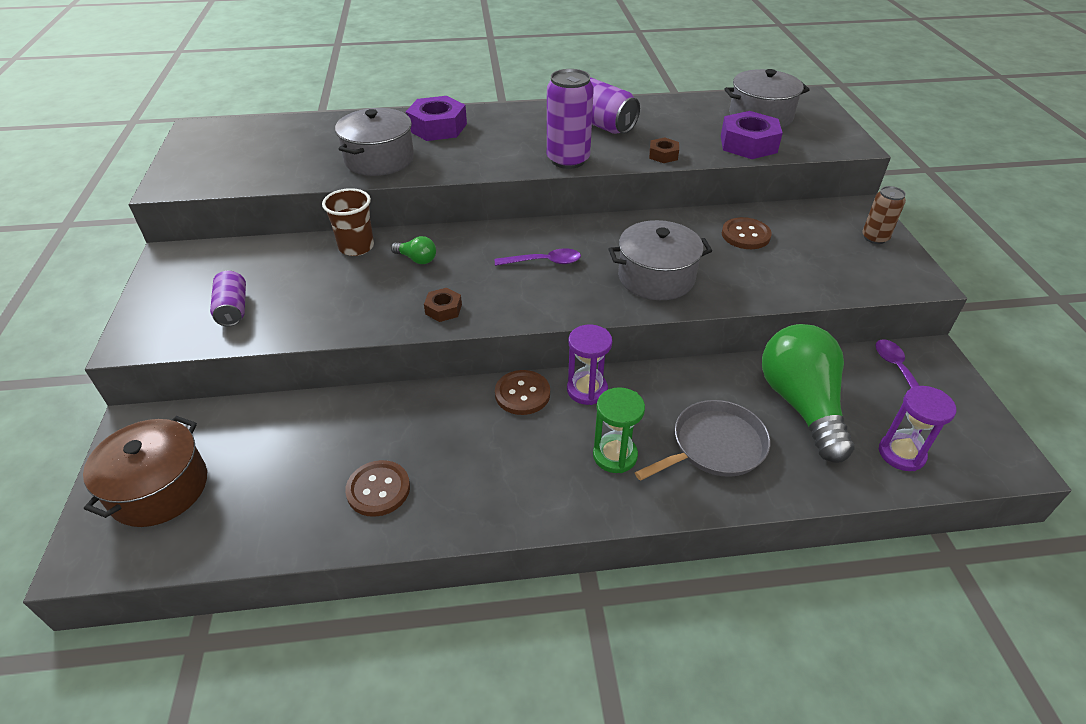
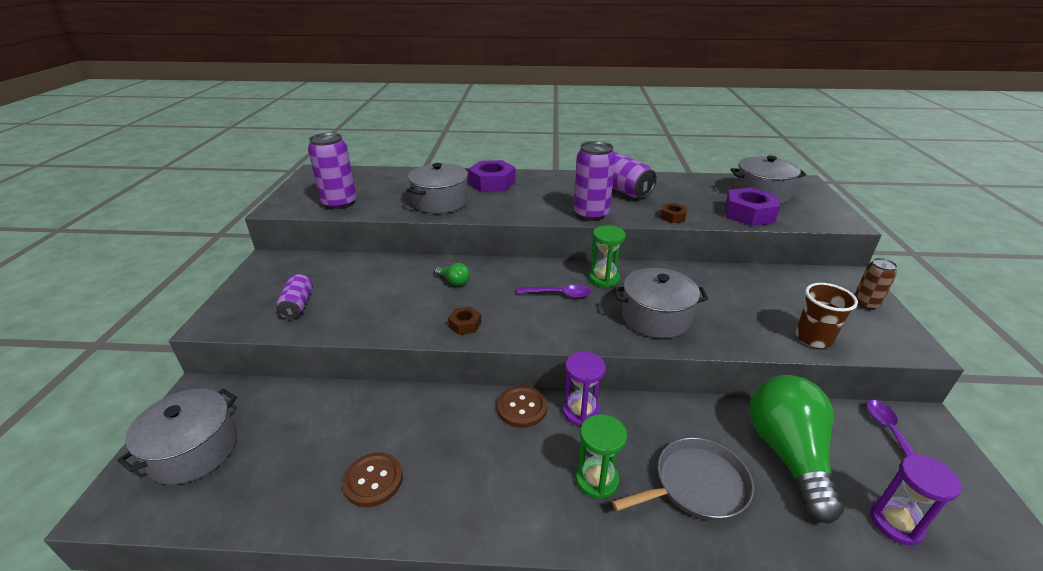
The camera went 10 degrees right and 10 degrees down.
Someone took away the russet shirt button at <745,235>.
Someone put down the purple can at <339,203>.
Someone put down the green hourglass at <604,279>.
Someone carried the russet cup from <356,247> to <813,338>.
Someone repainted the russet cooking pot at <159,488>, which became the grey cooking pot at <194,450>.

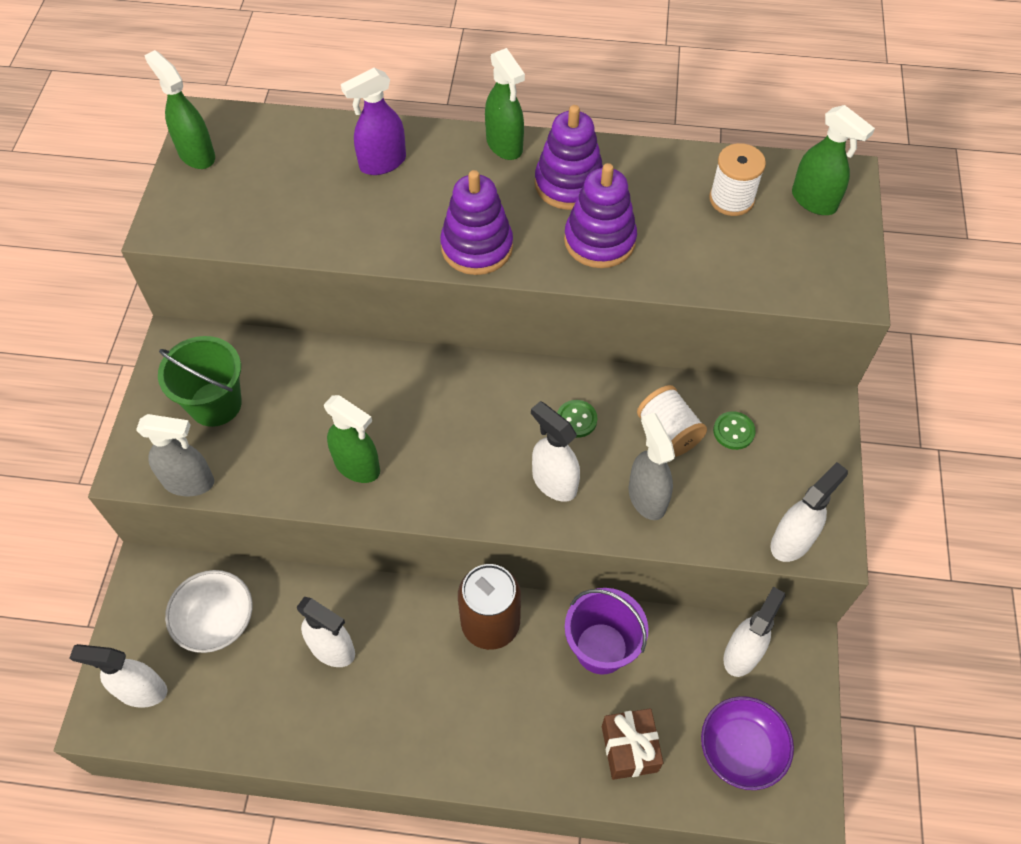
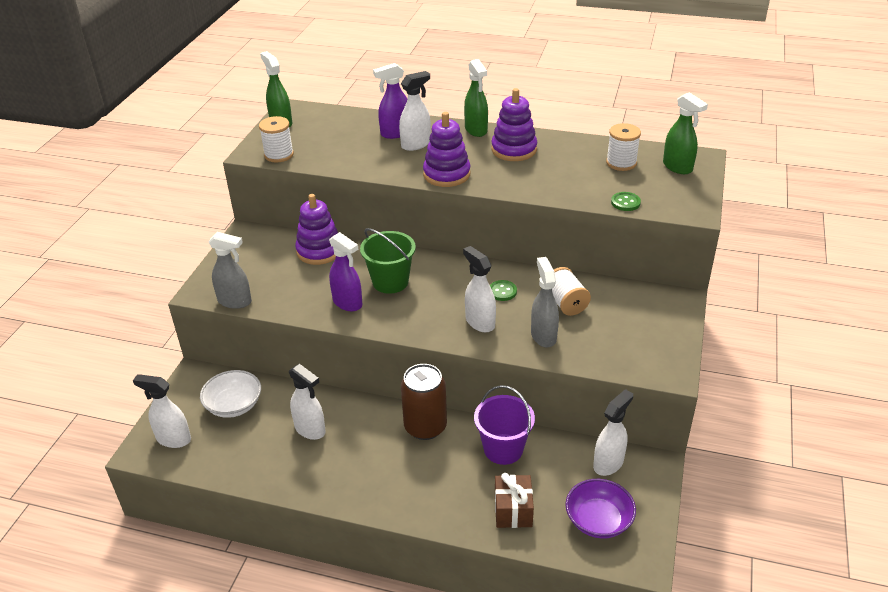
The camera went 10 degrees right and 20 degrees down.
Someone put down the white reel of thread at <279,155>.
Someone carried the green bucket from <215,404> to <390,282>.
Someone carried the purple stacking rings from <599,240> to <319,251>.
Someone carried the green shirt button from <733,431> to <625,202>.
Someone carried the white spray bottle from <792,541> to <416,144>.
Someone repainted the green spray bottle at <357,466>, which became the purple spray bottle at <347,303>.

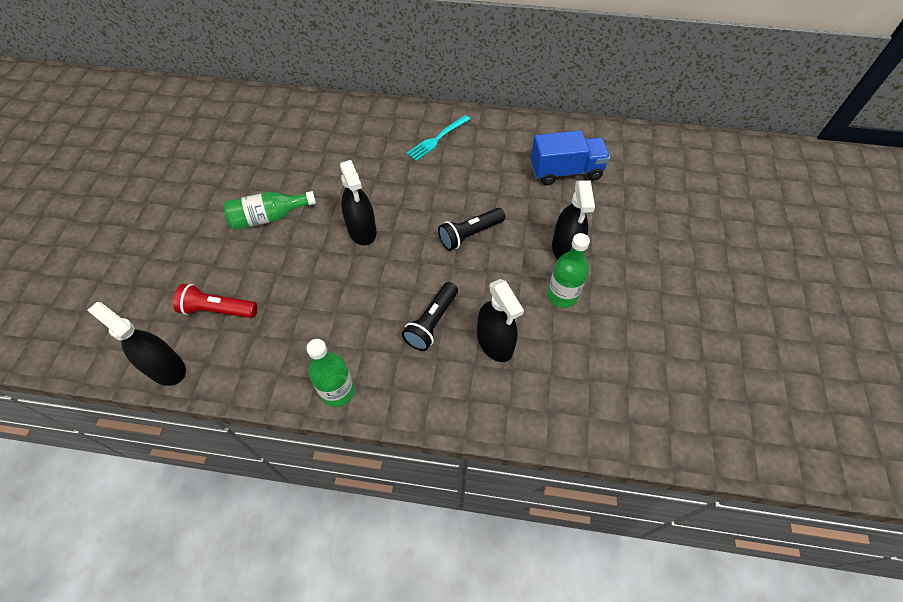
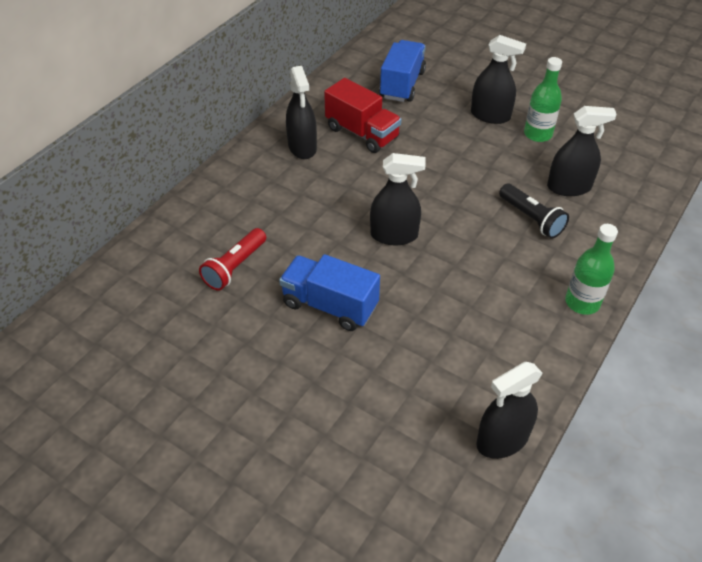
The camera went 65 degrees left and 10 degrees down.
Someone took away the jet-black pocket torch at <470,234>.
Someone put down the crimson lorry at <362,133>.
Someone carried the crimson pocket torch from <218,310> to <235,267>.
Someone swapped the green drink bottle at <269,217> for the blue lorry at <330,305>.
Someone swapped the aqua table fork at <437,139> for the jet-black spray bottle at <302,147>.

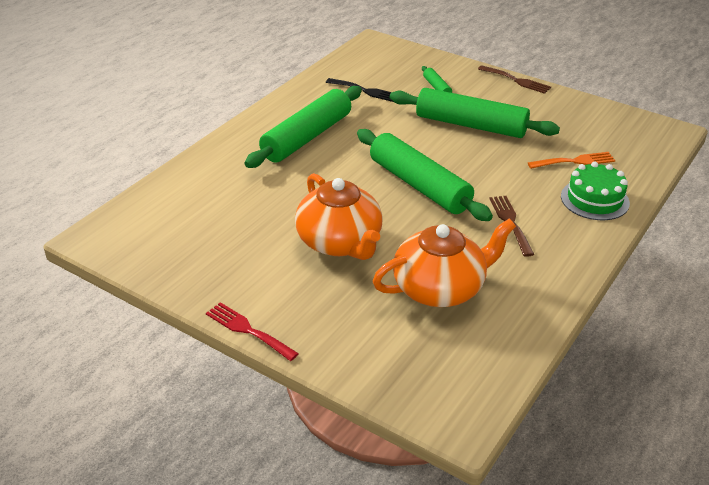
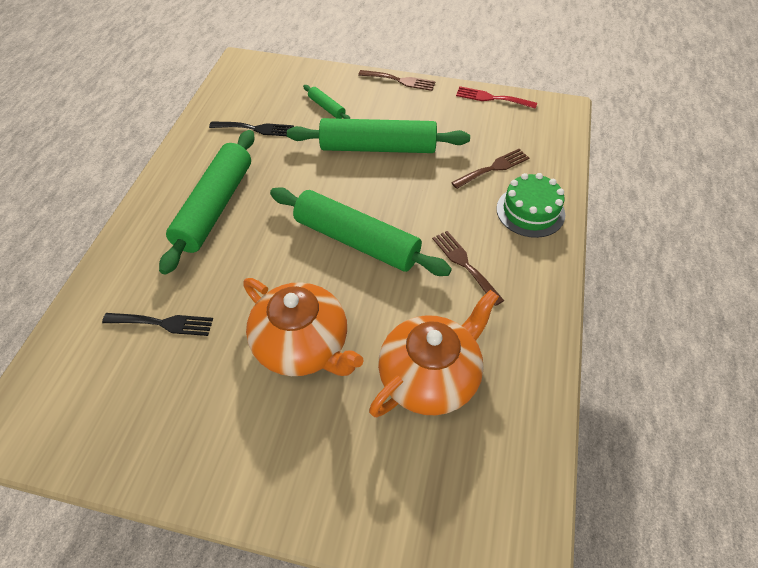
The camera went 20 degrees left and 15 degrees up.
Someone put down the jet-black table fork at <163,323>.
Someone carried the crimson table fork from <248,330> to <492,98>.
Someone repainted the orange-coloured table fork at <575,161>, which became the russet table fork at <493,168>.

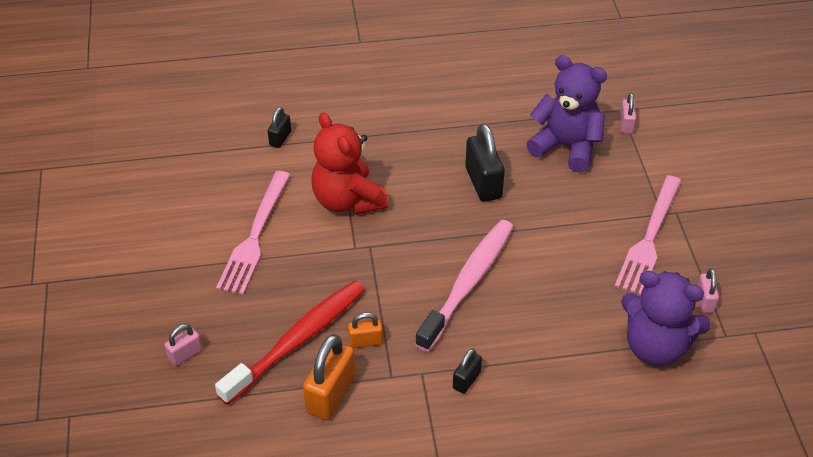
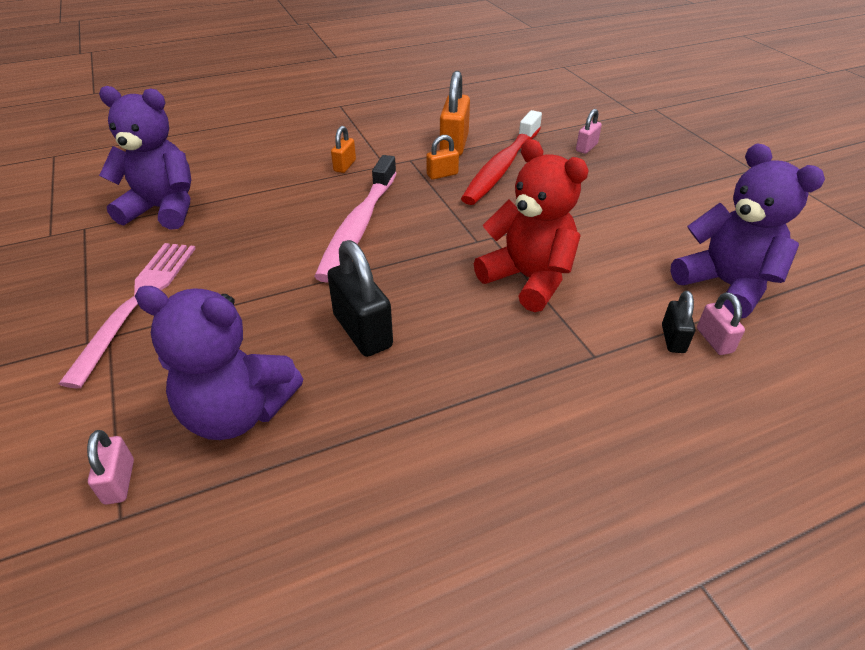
The camera went 165 degrees right and 5 degrees down.
Someone took away the rosy table fork at <255,236>.
Someone put down the purple stuffed bear at <725,285>.
Someone carried the rosy lock from <704,301> to <714,340>.
Someone repainted the jet-black lock at <466,380>, which became the orange-coloured lock at <345,166>.

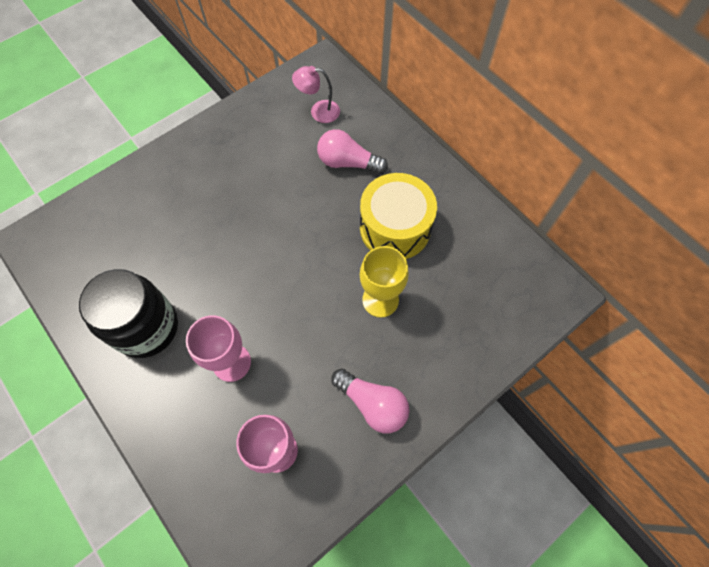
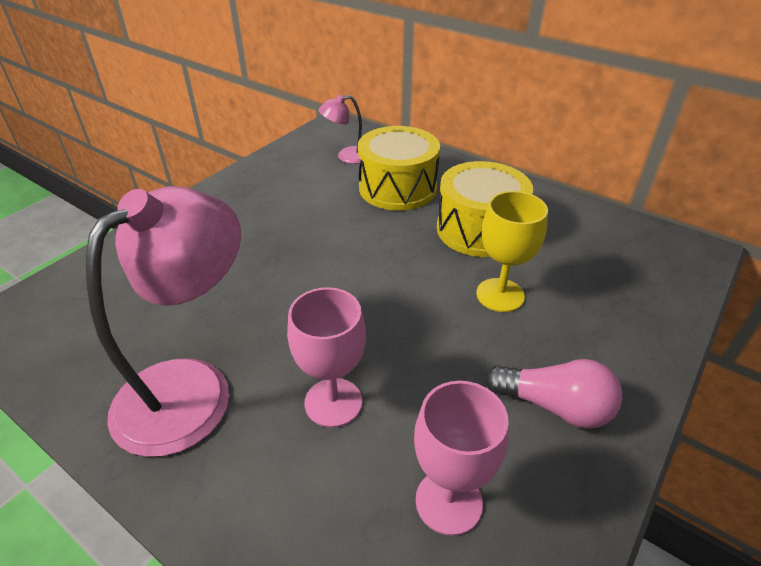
The camera went 15 degrees left and 25 degrees down.
Someone swapped the jet-black preserve jar at <146,327> for the rosy desk lamp at <192,388>.
Someone swapped the rosy lightbulb at <348,162> for the yellow drum at <397,188>.

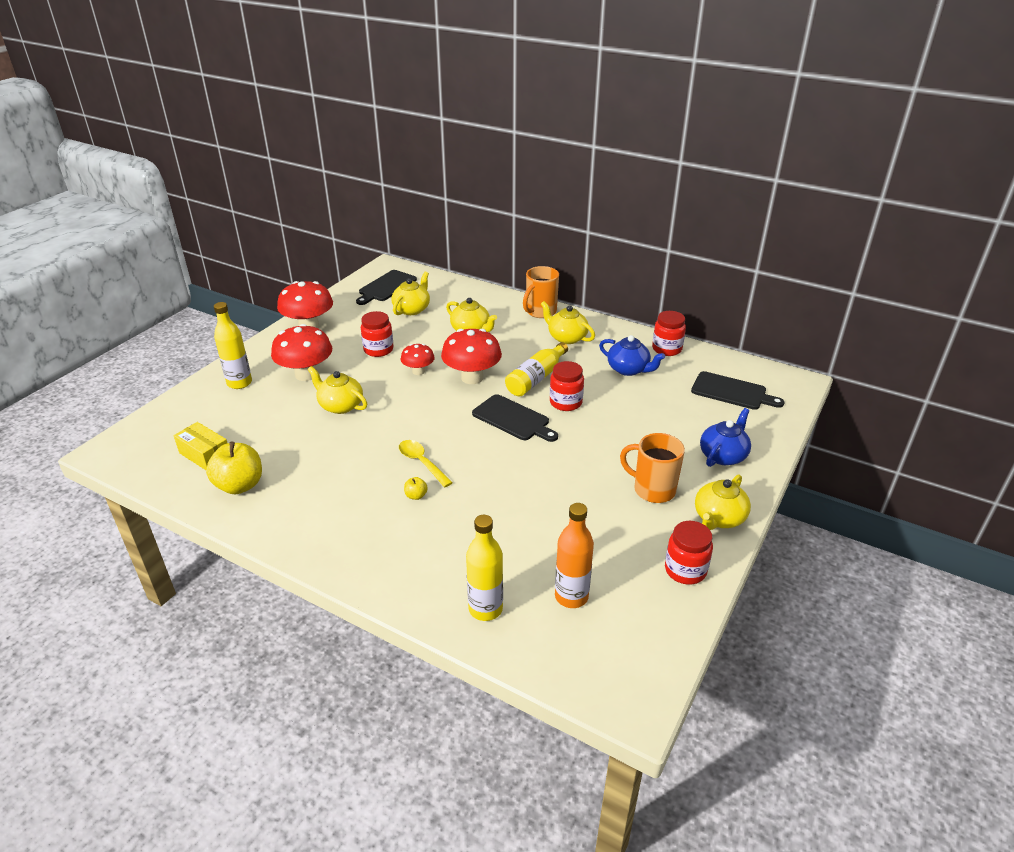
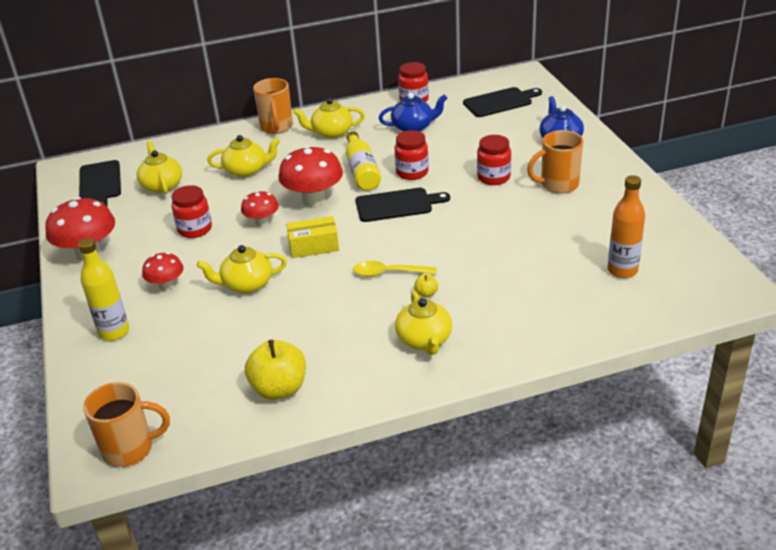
The camera went 45 degrees left and 0 degrees up.
Someone took away the yellow drink bottle at <485,609>.
Someone put down the orange-coloured mug at <130,449>.
Someone carried the yellow box from <205,455> to <314,246>.
Someone carried the crimson preserve jar from <685,570> to <493,177>.
Someone carried the yellow teapot from <718,518> to <424,340>.
Someone scaled the crimson toadstool at <306,374> by 0.57.

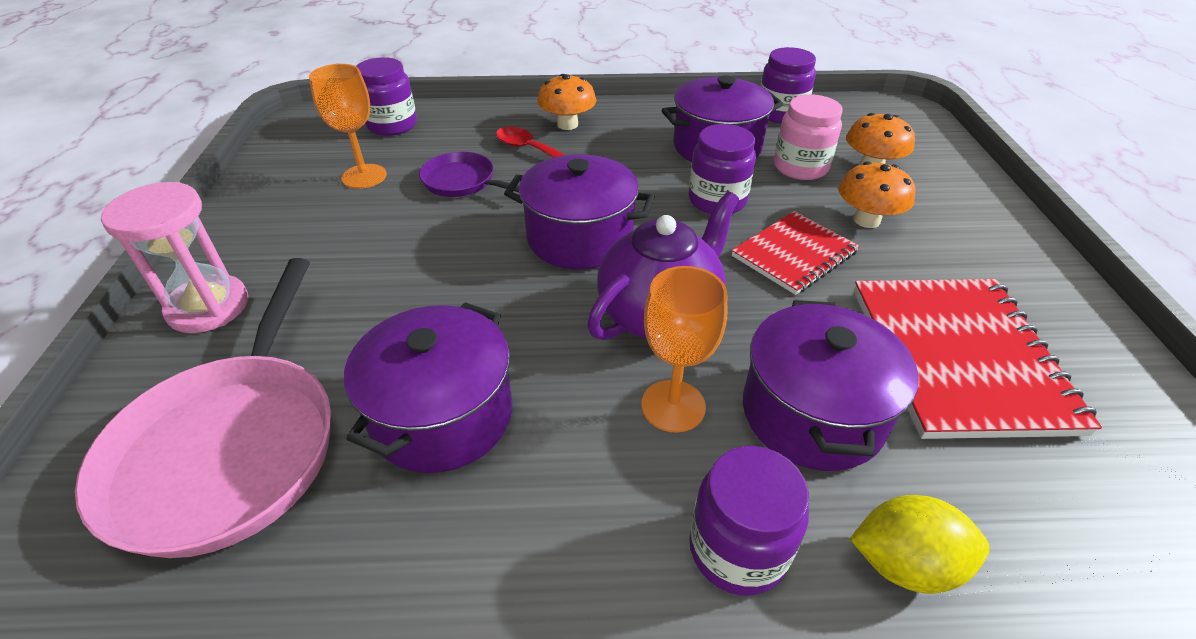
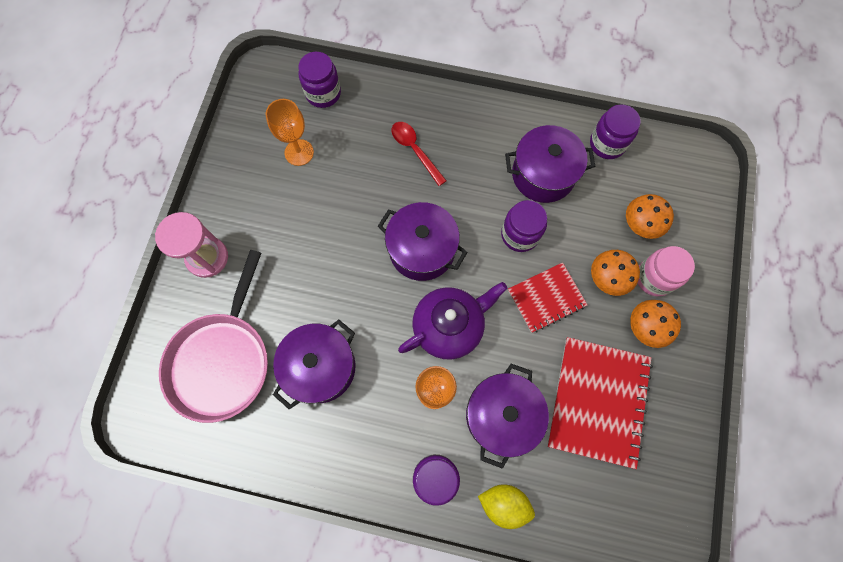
The camera went 15 degrees right and 30 degrees up.
Someone took away the purple frying pan at <462,182>.
Someone carried the orange-coloured toadstool from <567,124> to <646,327>.
Someone carried the rosy preserve jar from <800,167> to <654,278>.

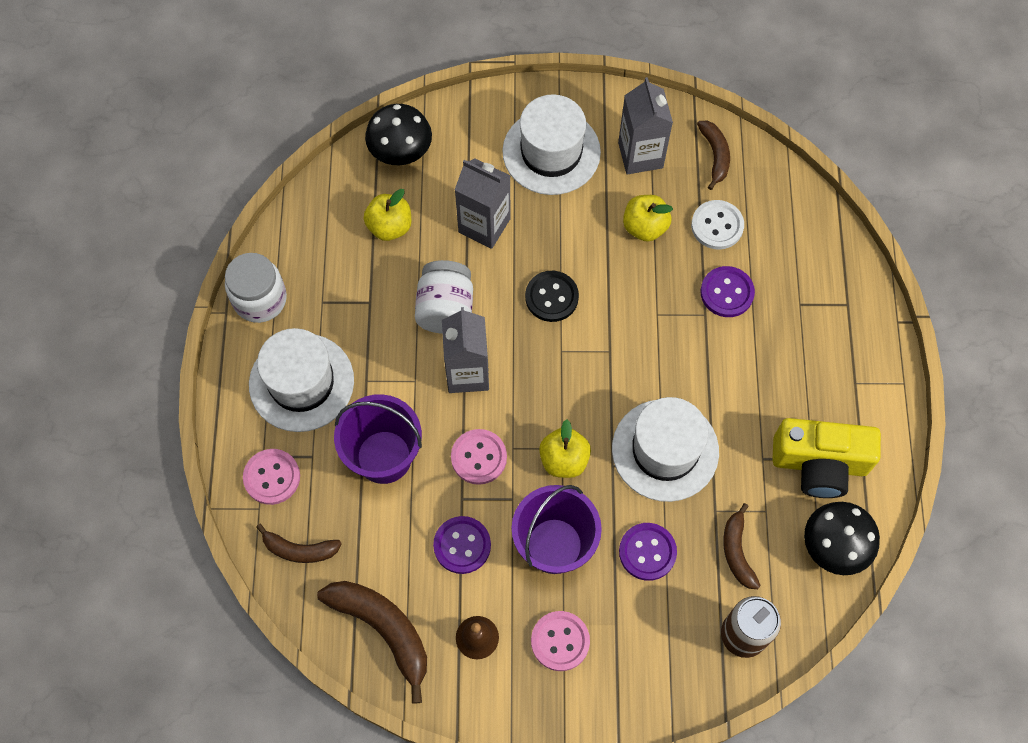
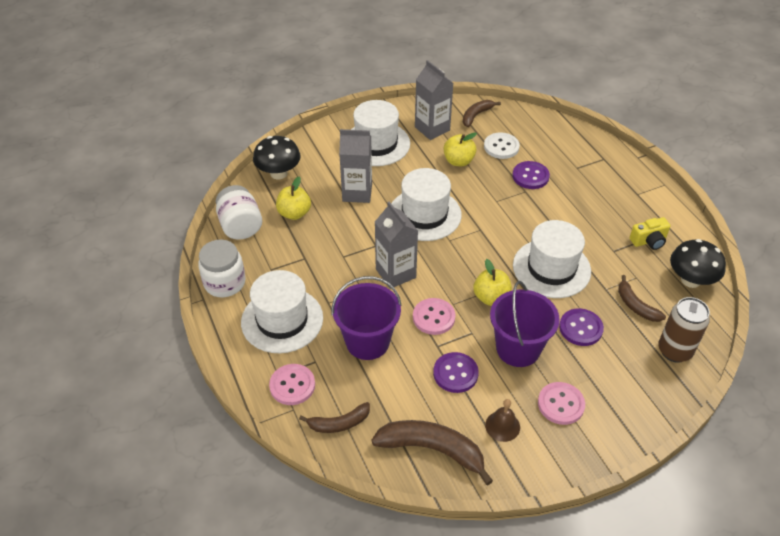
The camera went 25 degrees left and 20 degrees down.
Someone carried the white preserve jar from <445,309> to <240,226>.
Someone swapped the jet-black shirt button at <551,297> for the white tall hat at <424,214>.
Someone rotated the russet toy banana at <715,155> by 105 degrees counterclockwise.
Someone scaled the yellow photo camera at <819,464> by 0.53.

